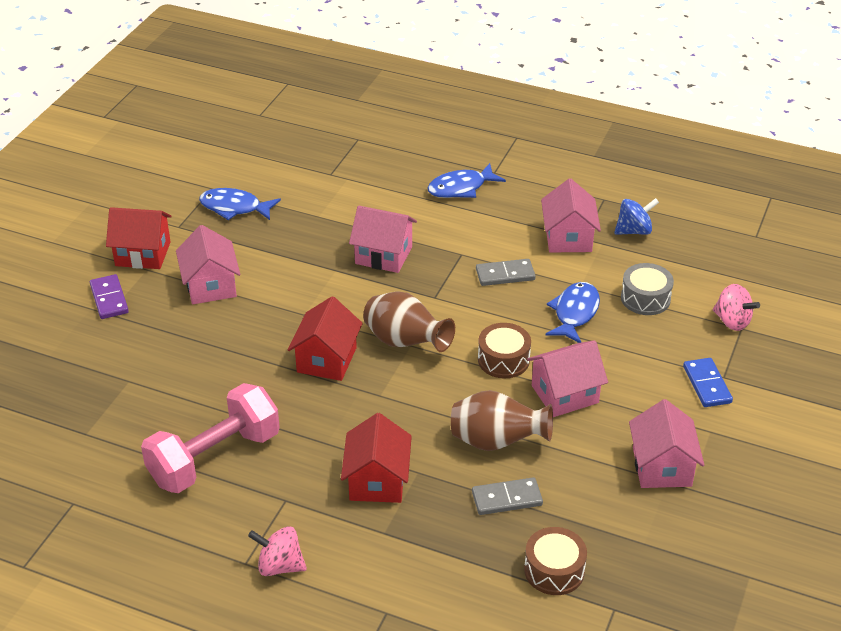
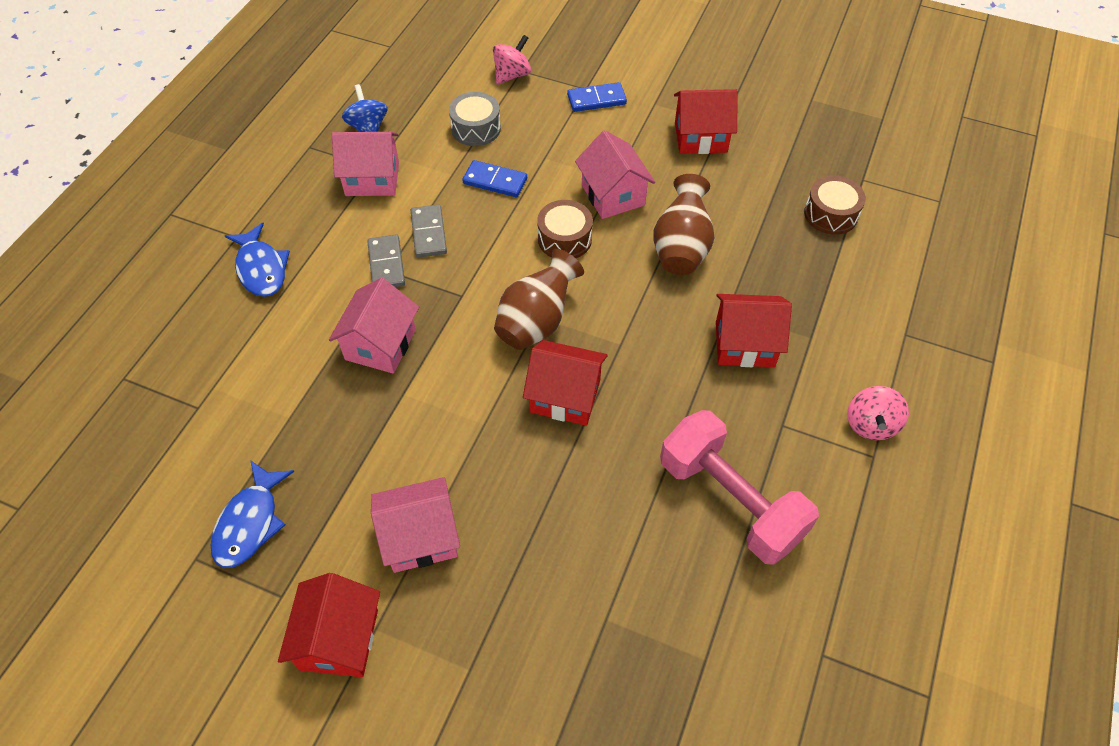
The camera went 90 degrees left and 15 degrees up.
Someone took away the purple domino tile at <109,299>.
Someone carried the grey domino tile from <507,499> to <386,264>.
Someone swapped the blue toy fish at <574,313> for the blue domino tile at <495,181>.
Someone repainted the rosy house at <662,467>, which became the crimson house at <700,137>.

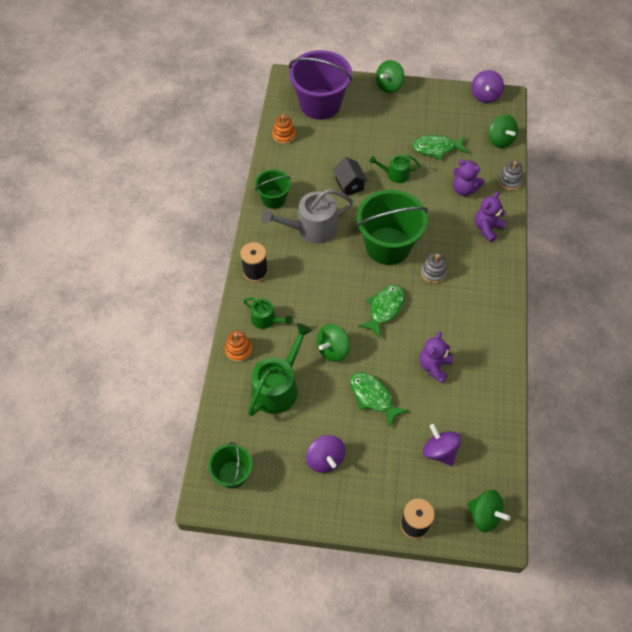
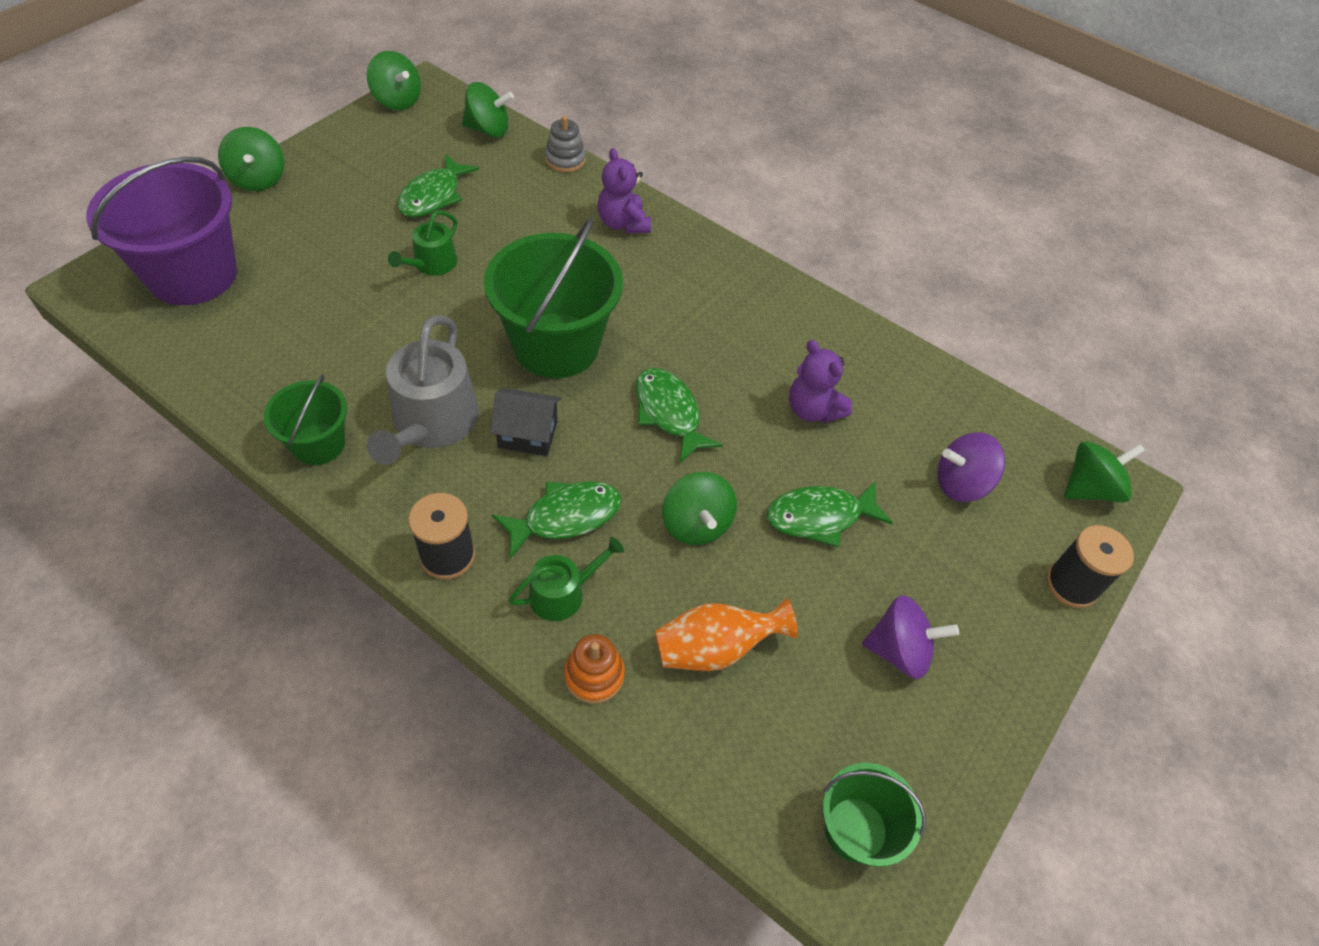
The camera went 65 degrees left and 5 degrees down.
Someone took away the orange-coloured stacking rings at <284,135>.
Someone took away the grey stacking rings at <433,272>.
Someone took away the purple stuffed bear at <464,189>.
Someone put down the green toy fish at <565,517>.
Someone carried the jet-black house from <349,184> to <528,434>.
Someone swapped the green watering can at <278,386> for the orange-coloured tall vase at <715,648>.
Someone repainted the purple toy top at <485,95>, which became the green toy top at <397,101>.

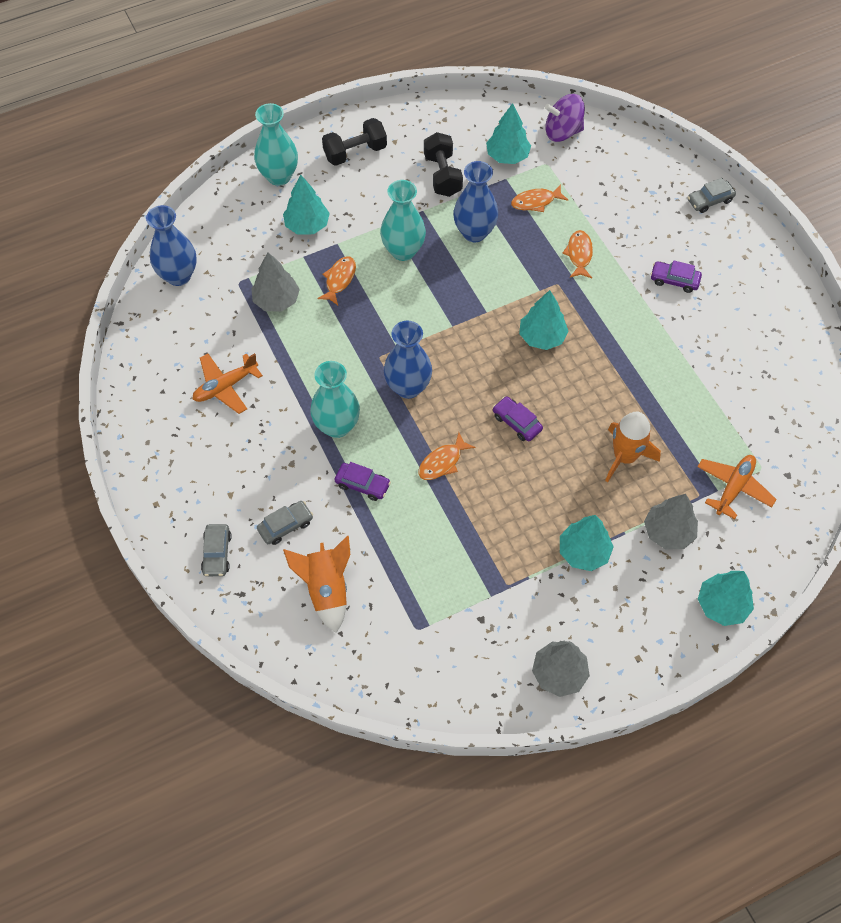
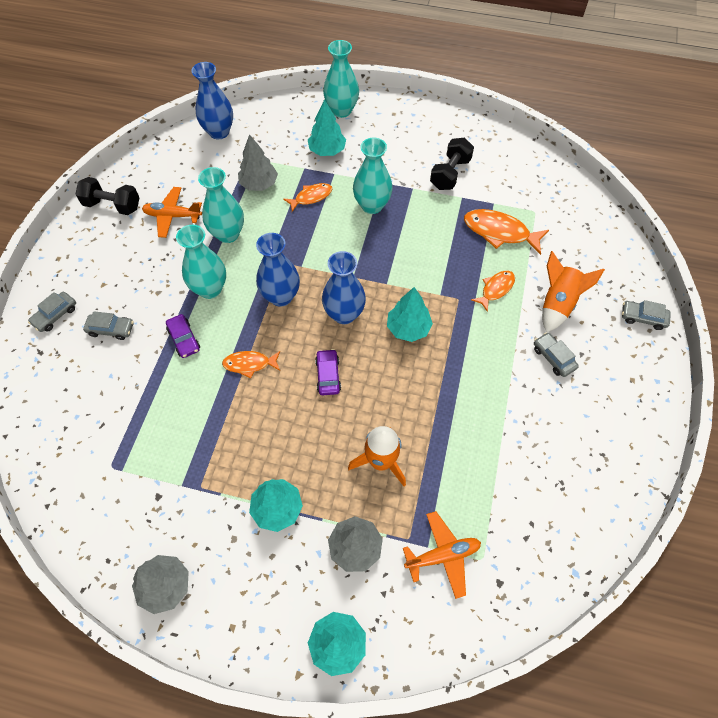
The camera went 40 degrees right and 0 degrees up.
Someone took away the aqua tree at <507,156>.
Someone took away the purple toy top at <562,132>.
Someone put down the aqua tall vase at <228,234>.
Someone carried the orange-coloured spaceship from <326,589> to <557,303>.
Someone carried the jet-black free weight from <355,152> to <112,206>.
Someone carried the blue tall vase from <474,232> to <344,314>.
Someone repainted the purple car at <674,280>, which became the grey car at <553,358>.
Someone scaled the orange-coloured toy fish at <535,202> by 1.63.

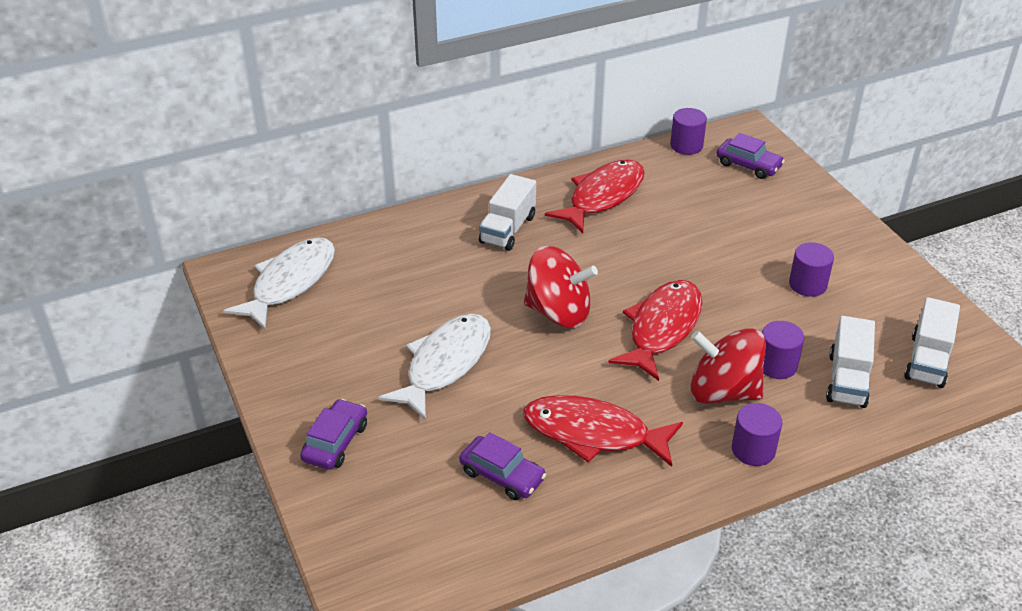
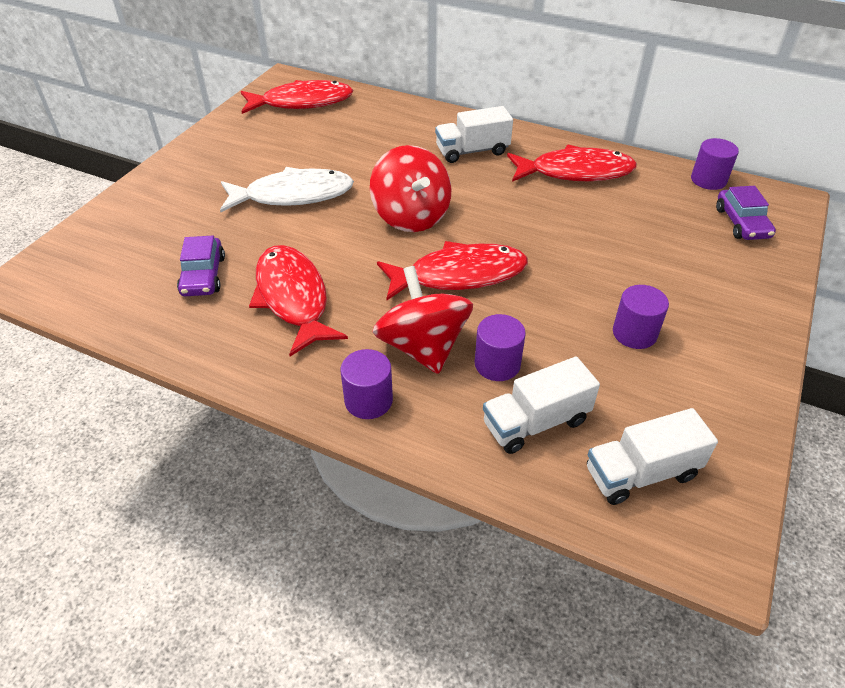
The camera went 50 degrees right and 5 degrees up.
Someone took away the purple car at <335,442>.
Someone repainted the white toy fish at <290,282>, which became the crimson toy fish at <302,102>.

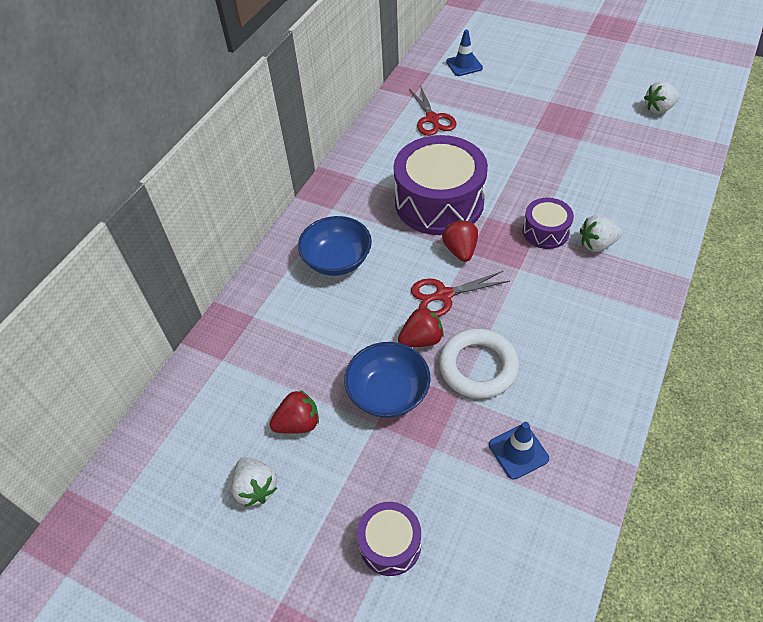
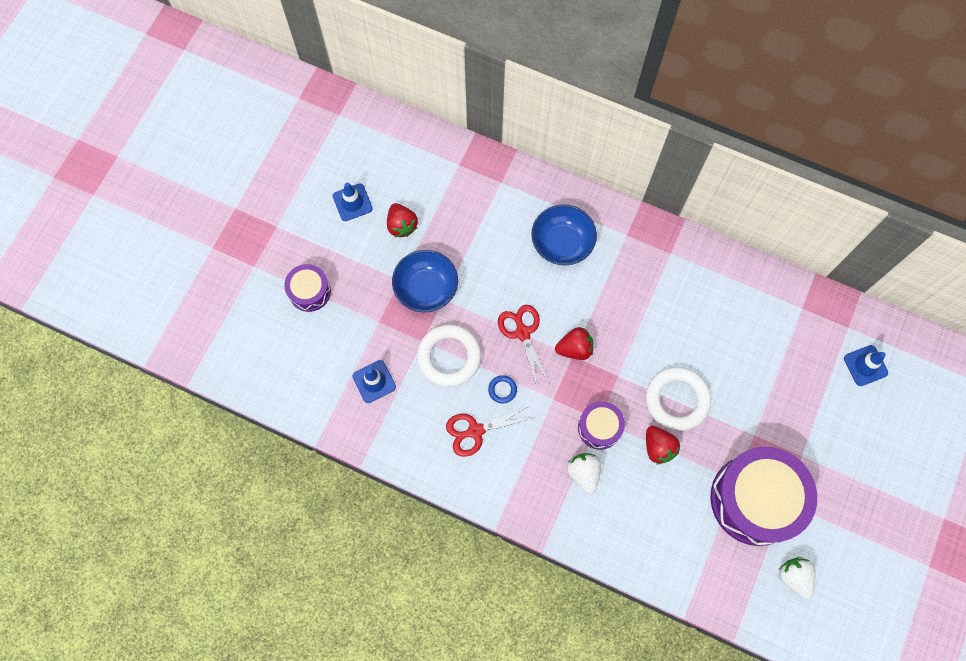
The camera went 85 degrees right and 20 degrees up.
Someone put down the blue ring at <502,390>.
Someone put down the white ring at <677,400>.
Someone carried the purple drum from <439,202> to <755,499>.
Someone carried the crimson strawberry from <421,339> to <658,447>.
Someone carried the crimson scissors from <432,119> to <475,431>.
Someone swapped the white strawberry at <256,488> for the blue road cone at <352,202>.

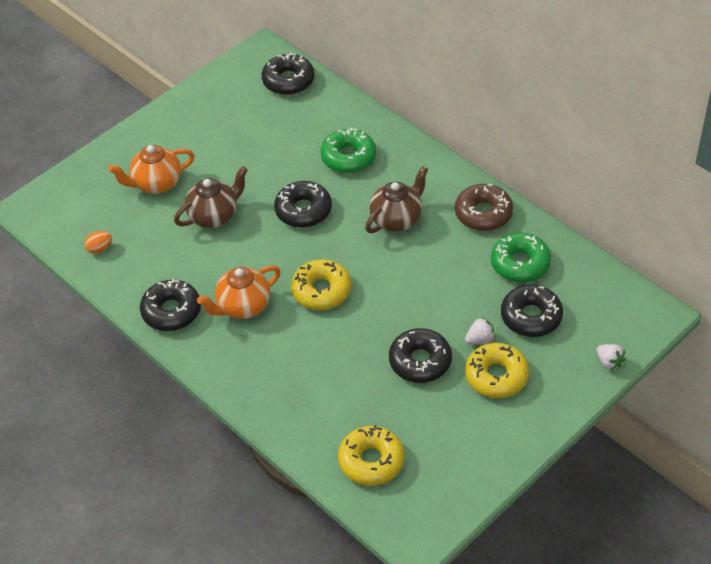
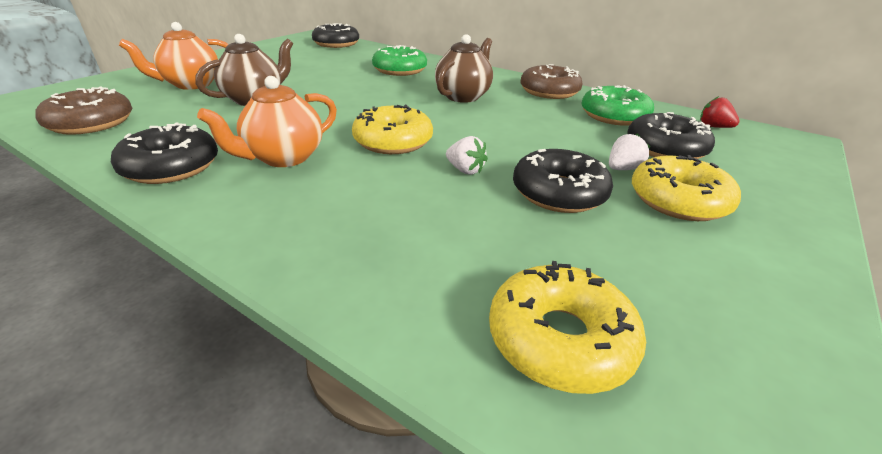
The camera went 15 degrees left and 15 degrees down.
Someone took away the jet-black donut at <303,210>.
Someone put down the crimson strawberry at <713,127>.
Someone carried the white strawberry from <609,362> to <465,170>.
Someone swapped the orange-coloured egg at <100,249> for the russet donut at <91,123>.

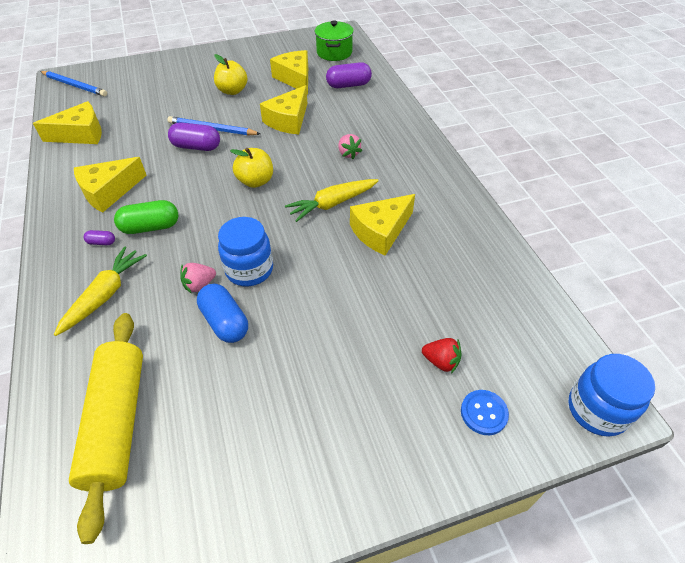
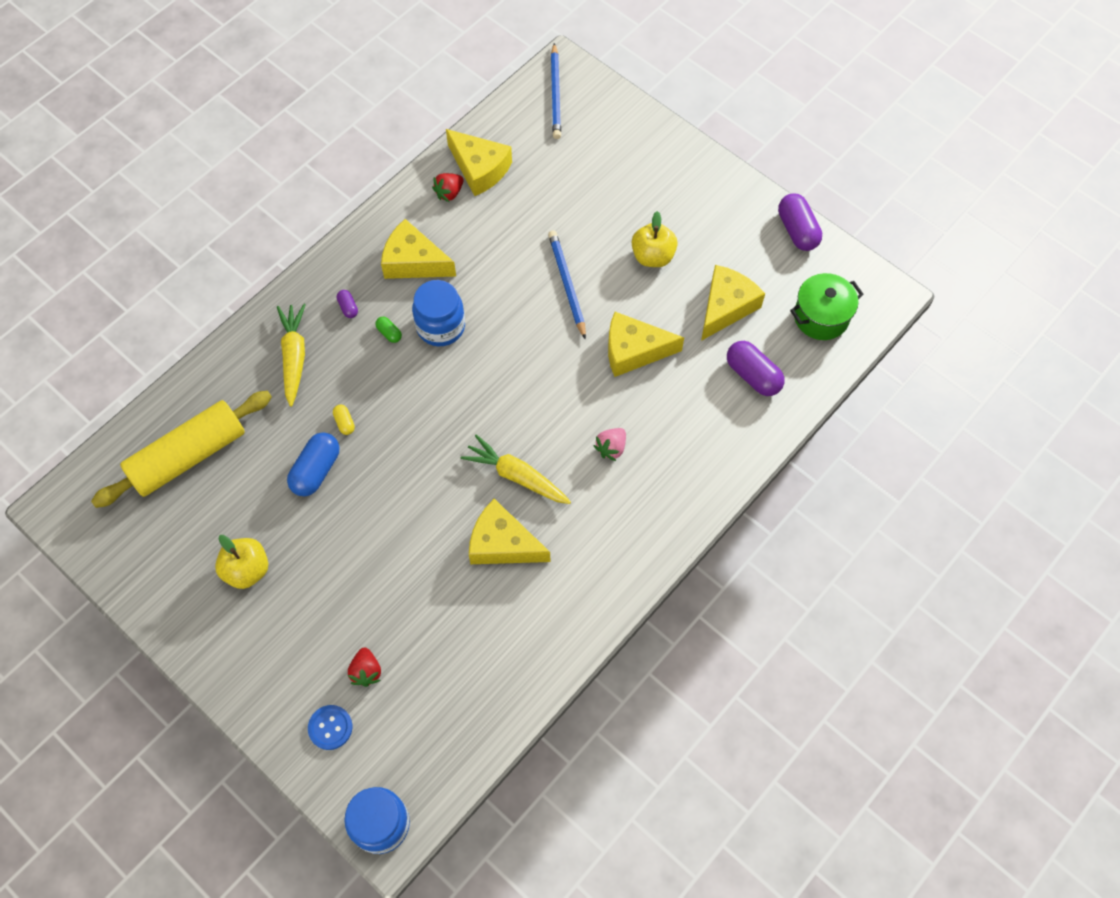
The camera went 60 degrees right and 15 degrees up.
Someone put down the crimson strawberry at <449,193>.
Someone carried the purple pill from <196,147> to <797,230>.
Someone carried the blue preserve jar from <249,270> to <440,326>.
Someone carried the yellow apple fruit from <255,181> to <247,570>.
Someone swapped the rosy strawberry at <199,285> for the yellow pill at <344,423>.
Someone rotated the yellow root vegetable at <105,295> by 90 degrees counterclockwise.
Someone scaled the green pill at <151,227> by 0.49.

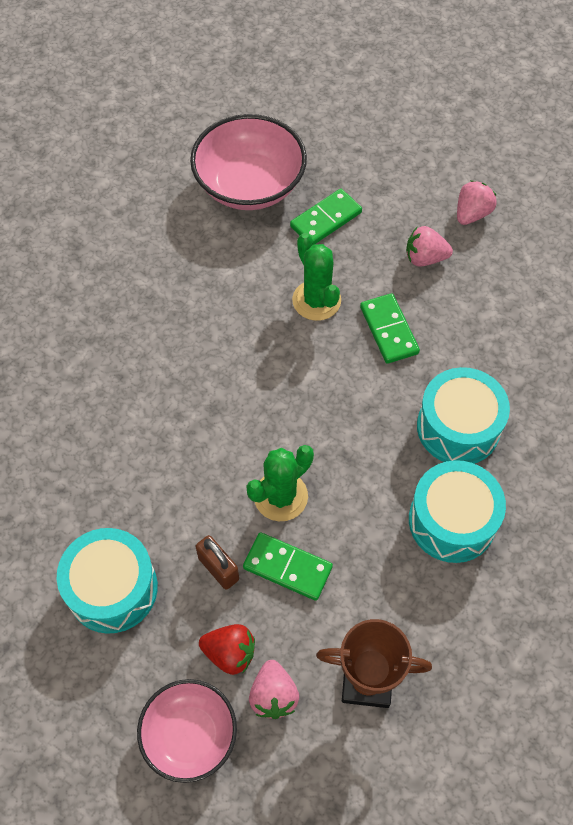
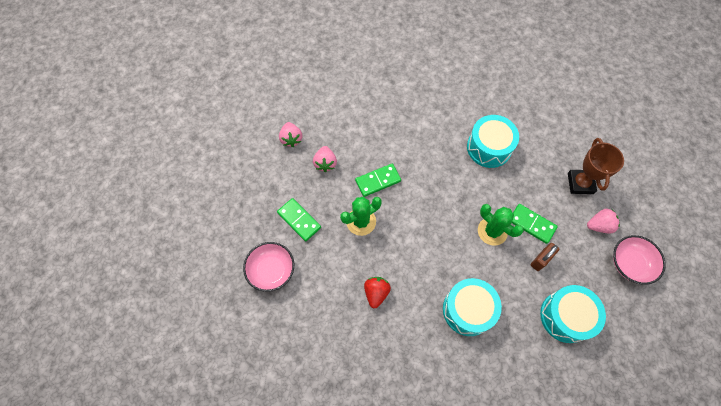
The camera went 95 degrees left and 5 degrees up.
Someone carried the crimson strawberry from <230,653> to <376,293>.
Someone carried the aqua drum from <458,427> to <468,310>.
Someone rotated the green domino tile at <287,567> by 75 degrees counterclockwise.
Someone rotated the rosy strawberry at <472,214> by 135 degrees counterclockwise.
Someone scaled the rosy serving bowl at <249,185> by 0.65.

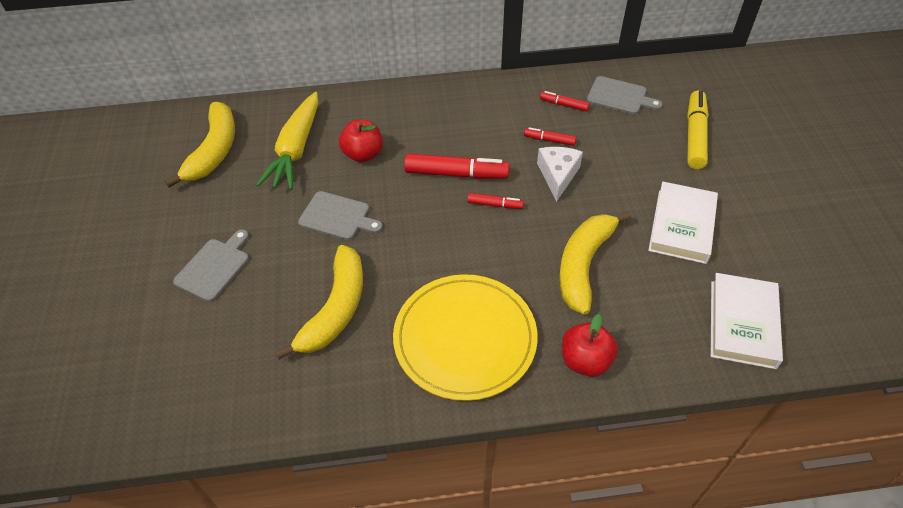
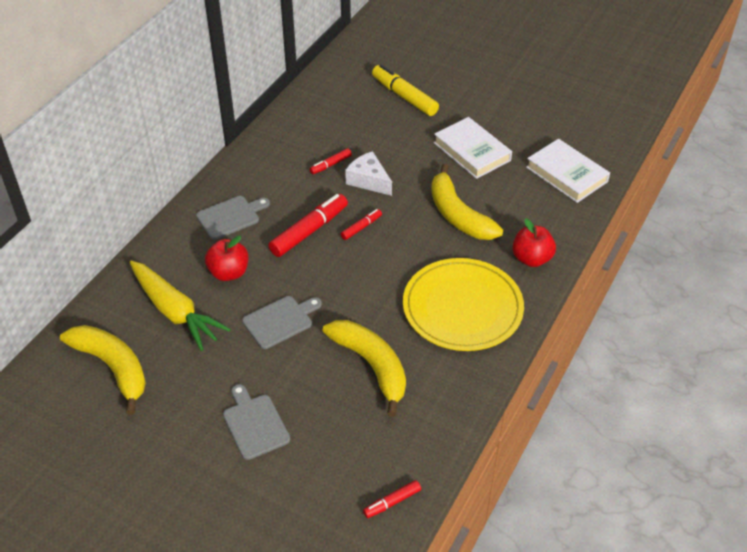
The camera went 55 degrees left and 5 degrees down.
Someone carried the crimson marker from <564,105> to <392,502>.
Someone carried the grey chopping board from <619,96> to <230,217>.

